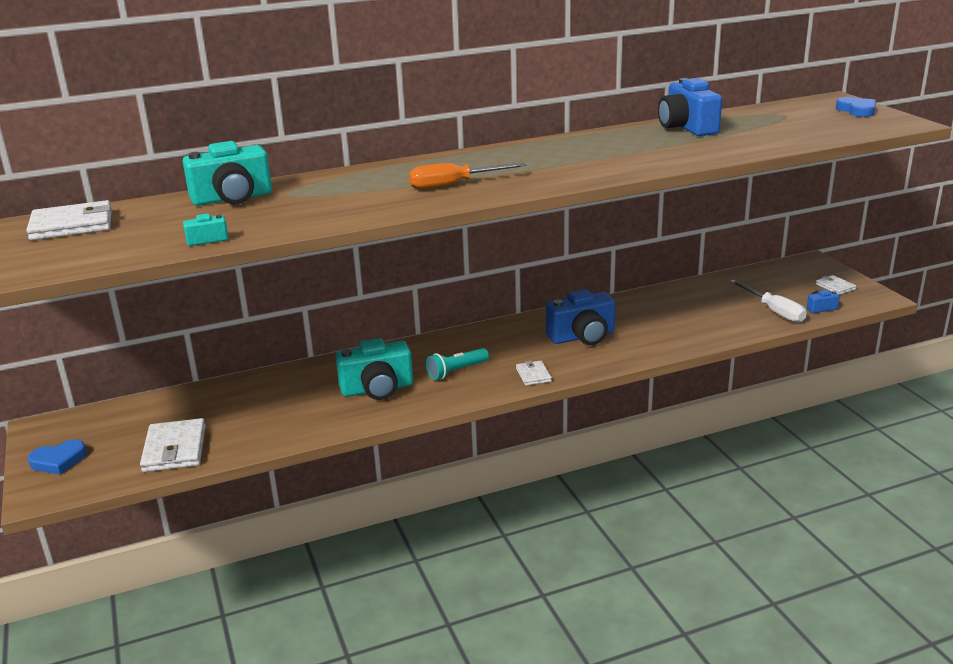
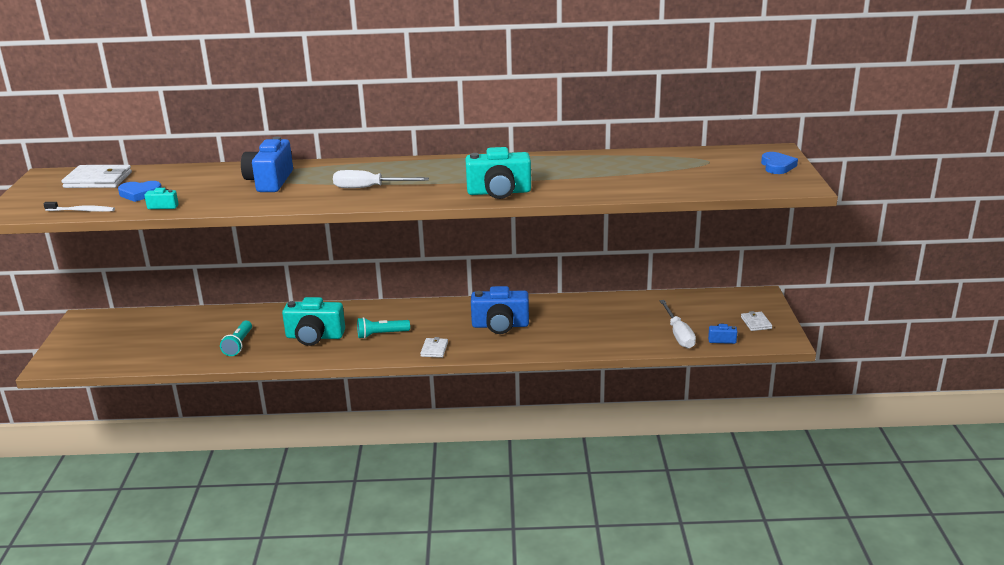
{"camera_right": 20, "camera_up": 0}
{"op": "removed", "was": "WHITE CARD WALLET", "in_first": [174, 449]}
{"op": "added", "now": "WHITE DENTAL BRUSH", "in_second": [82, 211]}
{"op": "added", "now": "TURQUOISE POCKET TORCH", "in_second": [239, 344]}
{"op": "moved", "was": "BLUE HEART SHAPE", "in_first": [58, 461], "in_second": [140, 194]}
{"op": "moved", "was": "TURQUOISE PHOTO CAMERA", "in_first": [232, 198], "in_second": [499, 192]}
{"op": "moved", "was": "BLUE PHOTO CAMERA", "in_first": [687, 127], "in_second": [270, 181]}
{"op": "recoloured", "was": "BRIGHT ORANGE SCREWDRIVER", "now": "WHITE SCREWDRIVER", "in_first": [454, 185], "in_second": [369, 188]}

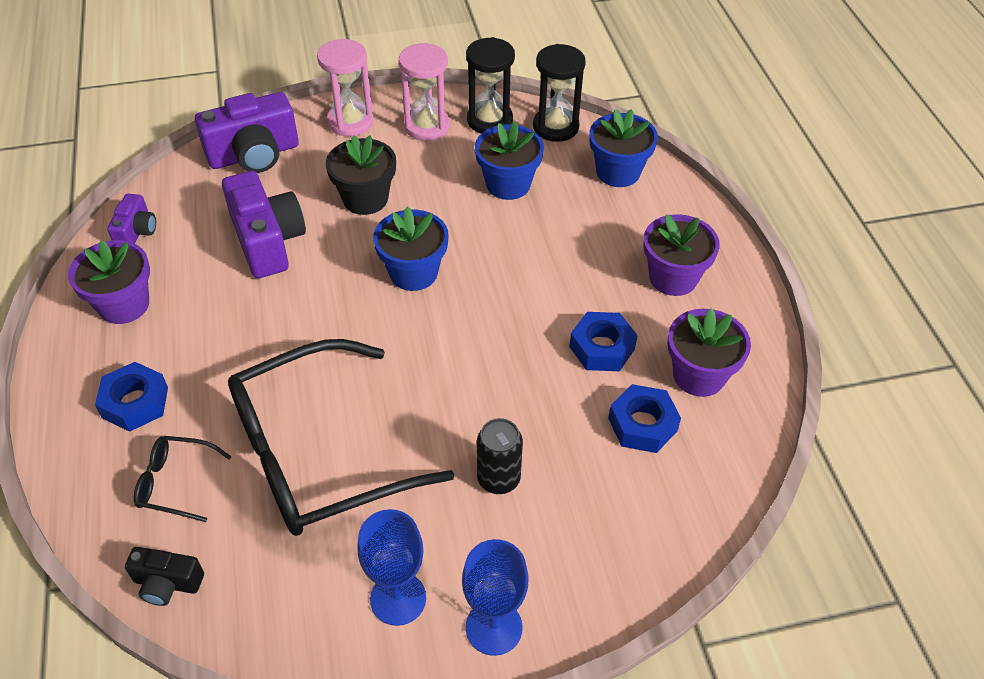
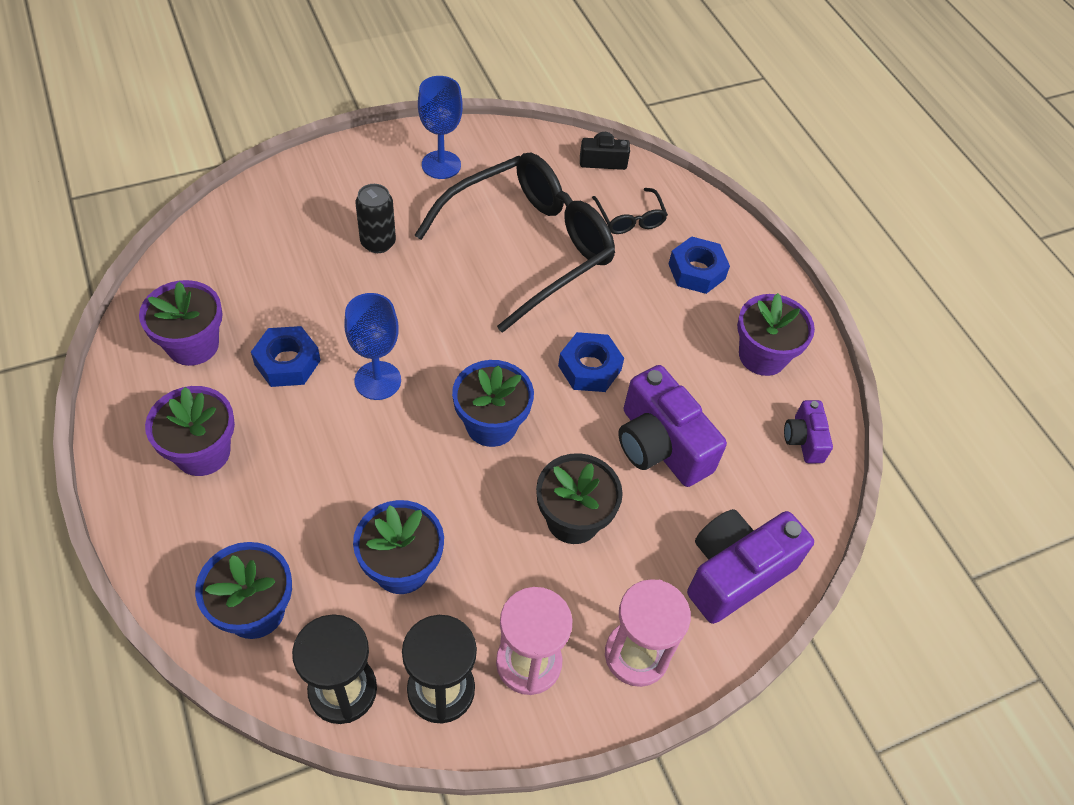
{"camera_right": 165, "camera_up": 5}
{"op": "moved", "was": "BLUE WINE GLASS", "in_first": [494, 627], "in_second": [378, 380]}
{"op": "moved", "was": "BLUE HEXAGON NUT", "in_first": [642, 424], "in_second": [589, 368]}
{"op": "turned", "was": "JET-BLACK SPECTACLES", "in_first": [176, 483], "in_second": [630, 218], "clockwise": 75}

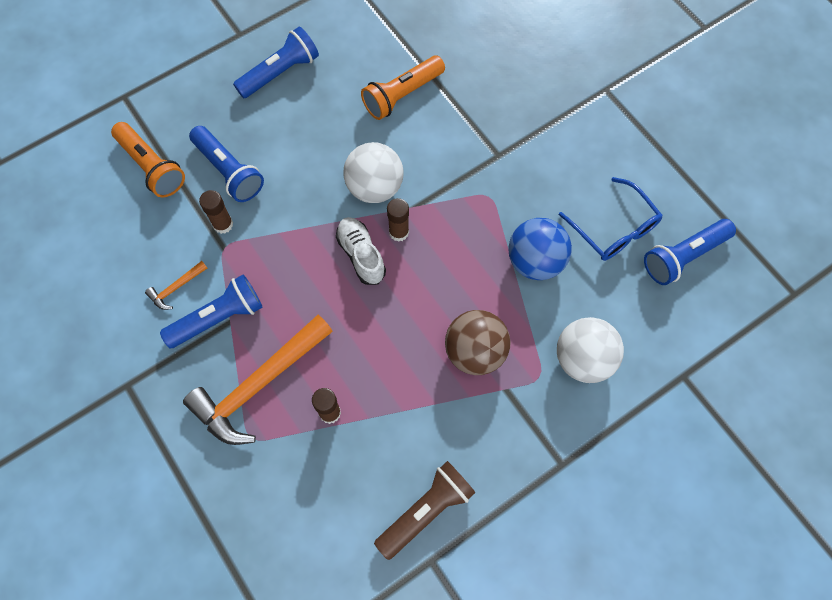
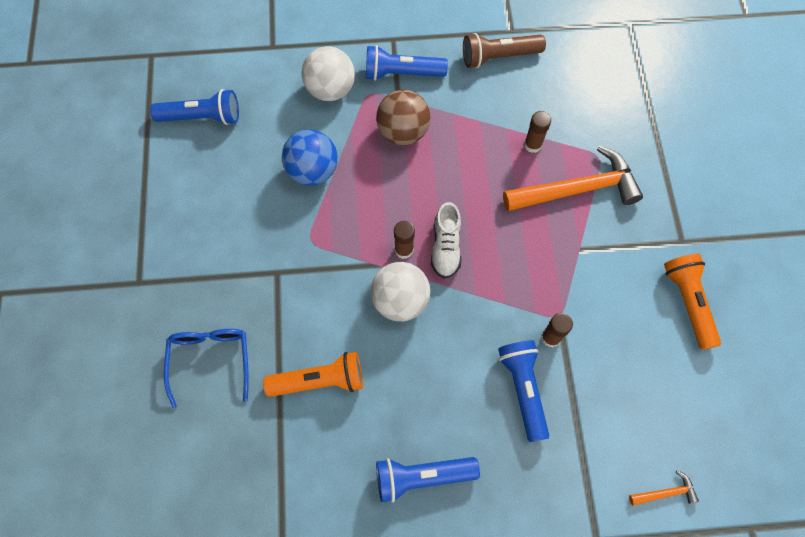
{"camera_right": -150, "camera_up": 0}
{"op": "moved", "was": "BRIGHT ORANGE POCKET TORCH", "in_first": [151, 167], "in_second": [688, 302]}
{"op": "moved", "was": "BRIGHT ORANGE CARPENTER'S HAMMER", "in_first": [176, 288], "in_second": [665, 492]}
{"op": "moved", "was": "BLUE POCKET TORCH", "in_first": [218, 318], "in_second": [402, 73]}
{"op": "moved", "was": "BLUE SPECTACLES", "in_first": [614, 228], "in_second": [210, 360]}

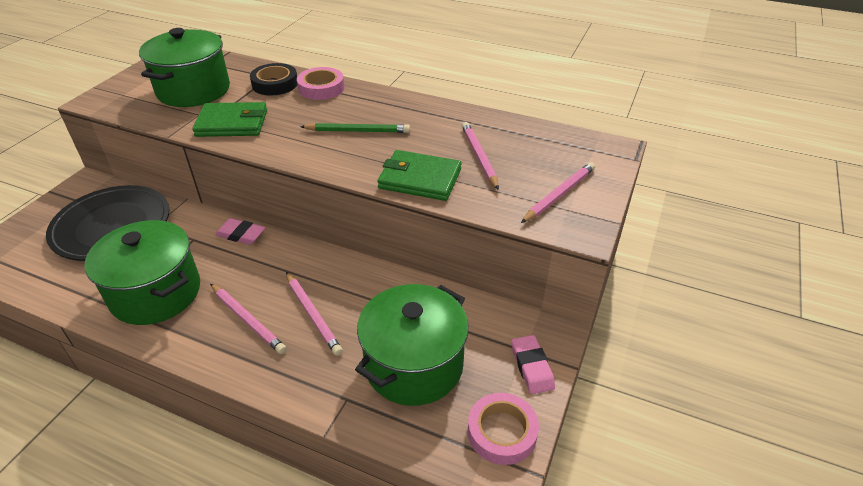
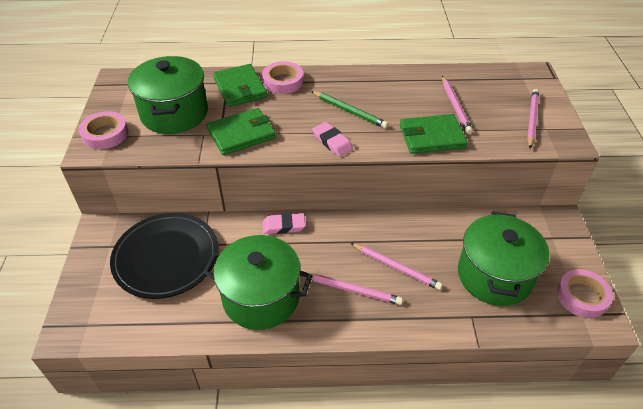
{"camera_right": -25, "camera_up": 5}
{"op": "added", "now": "ROSY STICKY TAPE", "in_second": [105, 134]}
{"op": "moved", "was": "ROSY PENCIL ERASER", "in_first": [532, 367], "in_second": [332, 142]}
{"op": "replaced", "was": "JET-BLACK STICKY TAPE", "now": "LEAF-GREEN CARD WALLET", "in_first": [275, 84], "in_second": [240, 88]}
{"op": "turned", "was": "LEAF-GREEN LEAD PENCIL", "in_first": [358, 131], "in_second": [349, 111], "clockwise": 60}
{"op": "turned", "was": "ROSY LEAD PENCIL", "in_first": [479, 157], "in_second": [455, 106], "clockwise": -150}

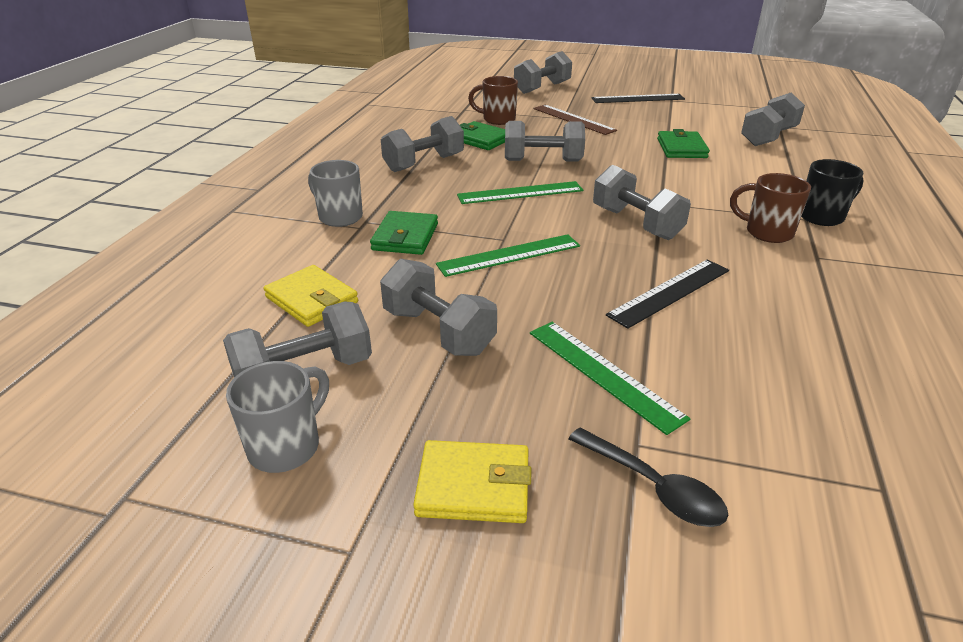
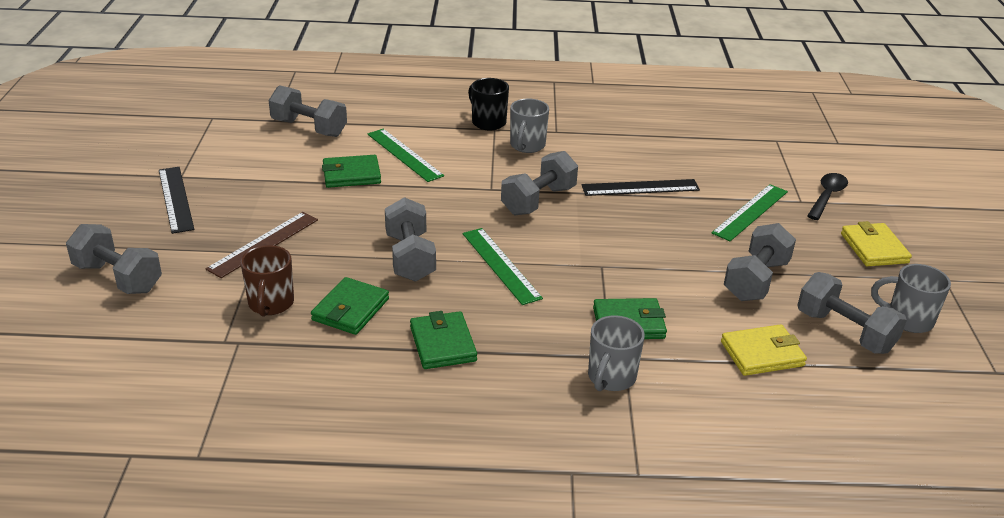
{"camera_right": -105, "camera_up": 0}
{"op": "moved", "was": "LEAF-GREEN MEASURING STICK", "in_first": [509, 255], "in_second": [404, 154]}
{"op": "replaced", "was": "GREY HAND WEIGHT", "now": "LEAF-GREEN CARD WALLET", "in_first": [424, 163], "in_second": [443, 344]}
{"op": "recoloured", "was": "RUSSET COFFEE MUG", "now": "GREY COFFEE MUG", "in_first": [767, 232], "in_second": [527, 146]}
{"op": "turned", "was": "YELLOW CARD WALLET", "in_first": [312, 300], "in_second": [762, 354], "clockwise": 45}
{"op": "turned", "was": "JET-BLACK MEASURING STICK", "in_first": [669, 292], "in_second": [640, 188], "clockwise": -45}

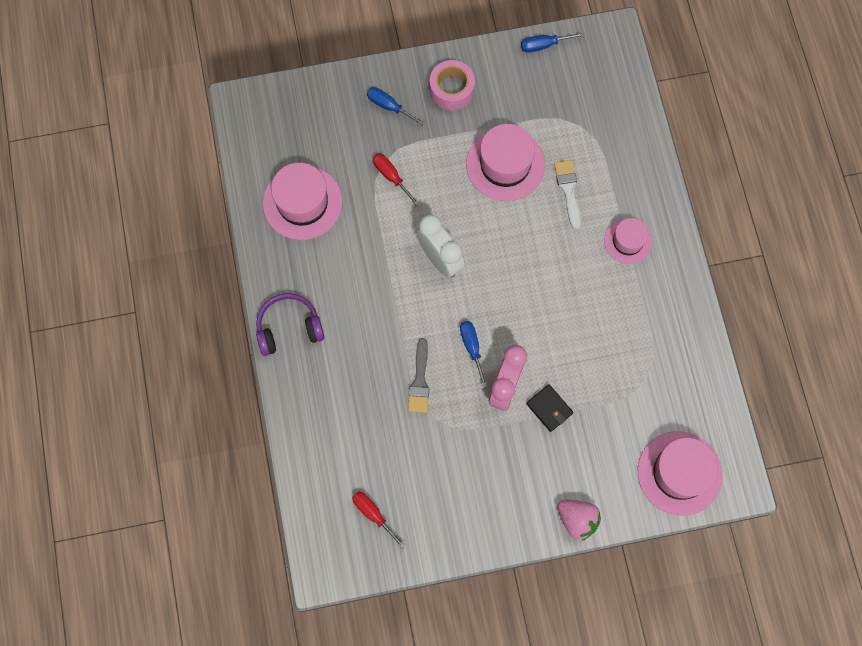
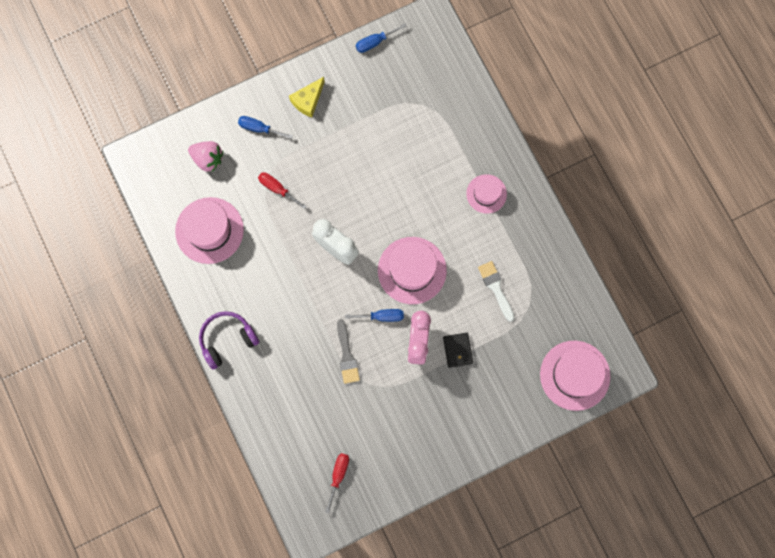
{"camera_right": -15, "camera_up": 5}
{"op": "moved", "was": "ROSY HAT", "in_first": [505, 164], "in_second": [412, 270]}
{"op": "moved", "was": "WHITE BRUSH", "in_first": [568, 190], "in_second": [496, 288]}
{"op": "moved", "was": "ROSY BERRY", "in_first": [577, 520], "in_second": [208, 159]}
{"op": "replaced", "was": "ROSY STICKY TAPE", "now": "YELLOW CHEESE", "in_first": [451, 89], "in_second": [308, 100]}
{"op": "turned", "was": "CRIMSON SCREWDRIVER", "in_first": [373, 514], "in_second": [338, 475], "clockwise": 75}
{"op": "turned", "was": "BLUE SCREWDRIVER", "in_first": [472, 347], "in_second": [382, 316], "clockwise": 120}
{"op": "turned", "was": "JET-BLACK CARD WALLET", "in_first": [549, 408], "in_second": [457, 350], "clockwise": 45}

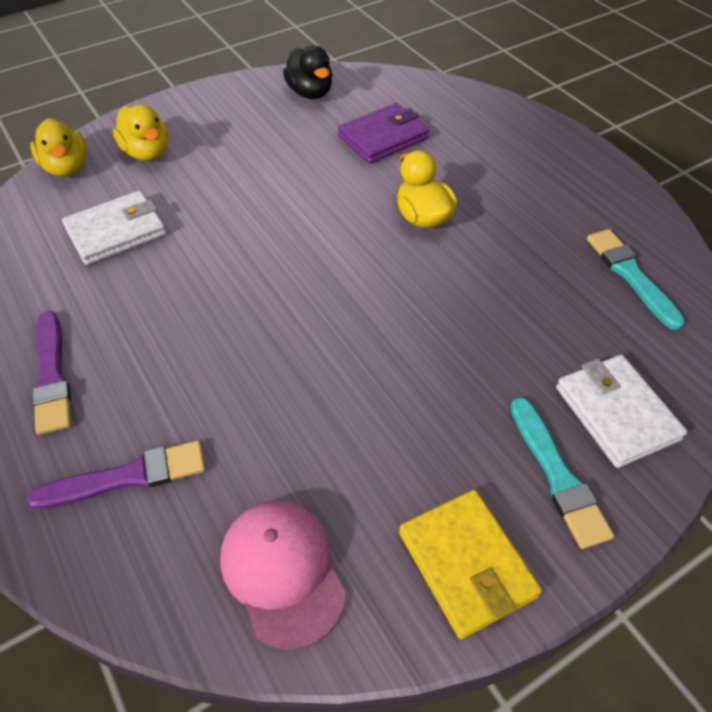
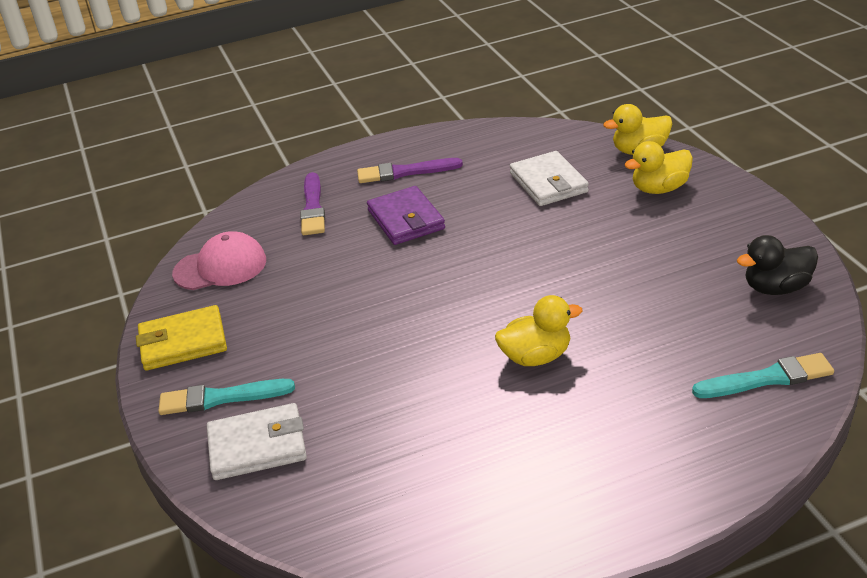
{"camera_right": 105, "camera_up": -15}
{"op": "moved", "was": "VIOLET CARD WALLET", "in_first": [383, 137], "in_second": [406, 219]}
{"op": "moved", "was": "TURQUOISE BRUSH", "in_first": [631, 275], "in_second": [767, 378]}

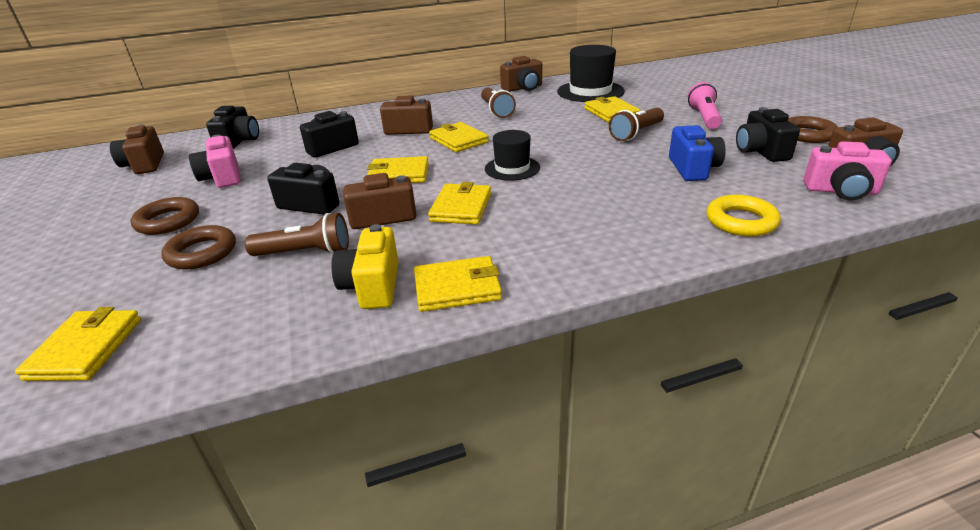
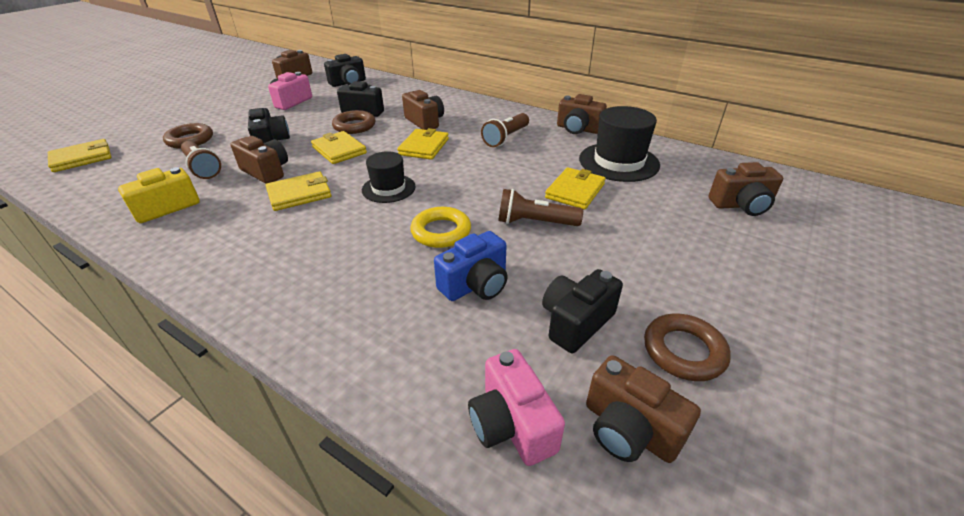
{"camera_right": 50, "camera_up": 5}
{"op": "removed", "was": "YELLOW CARD WALLET", "in_first": [457, 287]}
{"op": "removed", "was": "ROSY POCKET TORCH", "in_first": [704, 117]}
{"op": "added", "now": "RUSSET PHOTO CAMERA", "in_second": [741, 205]}
{"op": "moved", "was": "RUSSET HOOP", "in_first": [168, 221], "in_second": [354, 126]}
{"op": "moved", "was": "YELLOW HOOP", "in_first": [741, 221], "in_second": [441, 232]}

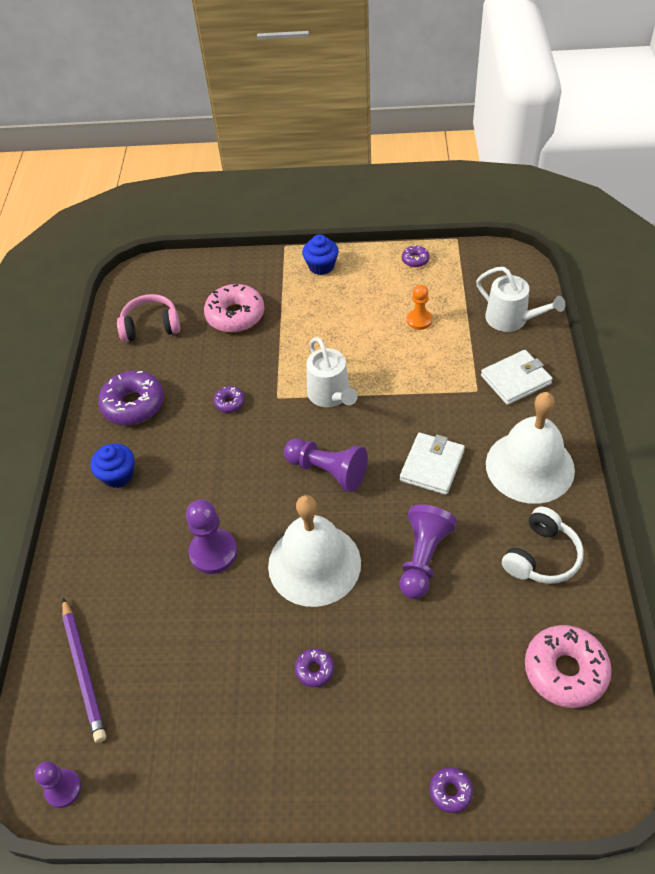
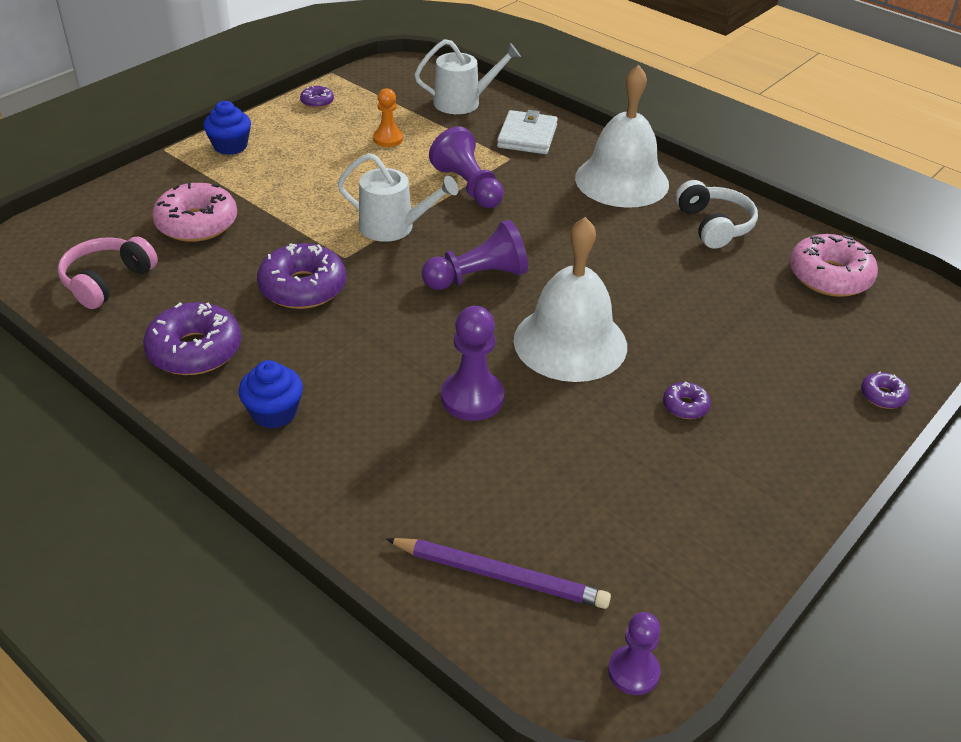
{"camera_right": -55, "camera_up": -10}
{"op": "removed", "was": "WHITE CARD WALLET", "in_first": [432, 466]}
{"op": "moved", "was": "VIOLET CHESS PAWN", "in_first": [423, 558], "in_second": [468, 186]}
{"op": "resized", "was": "VIOLET GLAZED DONUT", "in_first": [229, 403], "in_second": [303, 287], "ratio": 2.08}

